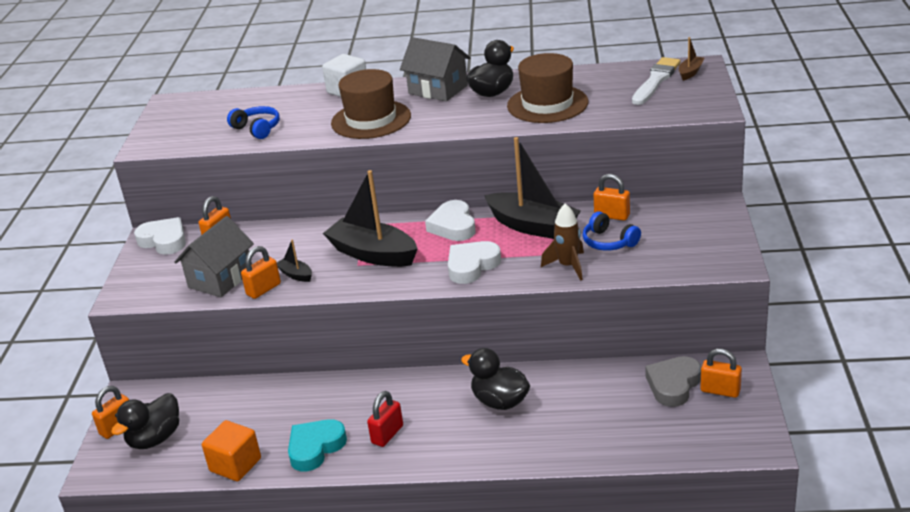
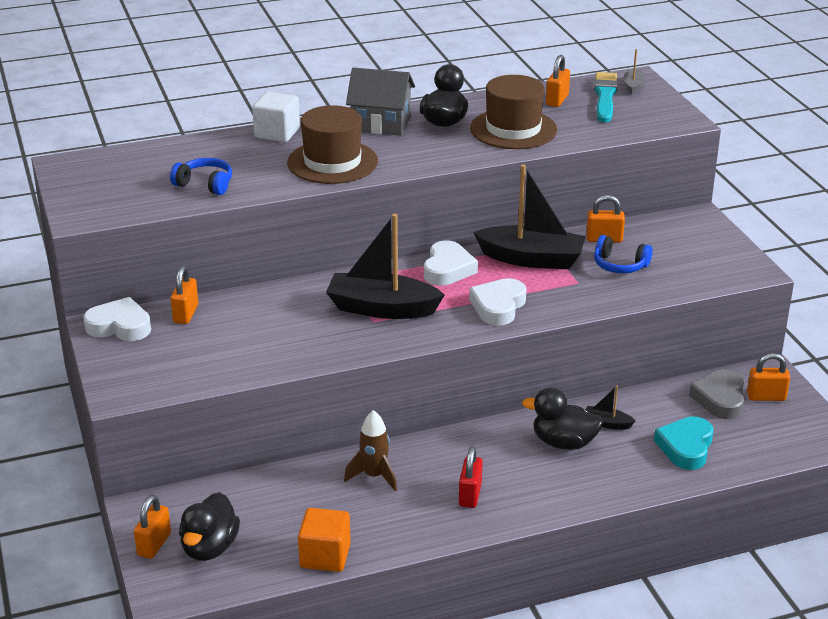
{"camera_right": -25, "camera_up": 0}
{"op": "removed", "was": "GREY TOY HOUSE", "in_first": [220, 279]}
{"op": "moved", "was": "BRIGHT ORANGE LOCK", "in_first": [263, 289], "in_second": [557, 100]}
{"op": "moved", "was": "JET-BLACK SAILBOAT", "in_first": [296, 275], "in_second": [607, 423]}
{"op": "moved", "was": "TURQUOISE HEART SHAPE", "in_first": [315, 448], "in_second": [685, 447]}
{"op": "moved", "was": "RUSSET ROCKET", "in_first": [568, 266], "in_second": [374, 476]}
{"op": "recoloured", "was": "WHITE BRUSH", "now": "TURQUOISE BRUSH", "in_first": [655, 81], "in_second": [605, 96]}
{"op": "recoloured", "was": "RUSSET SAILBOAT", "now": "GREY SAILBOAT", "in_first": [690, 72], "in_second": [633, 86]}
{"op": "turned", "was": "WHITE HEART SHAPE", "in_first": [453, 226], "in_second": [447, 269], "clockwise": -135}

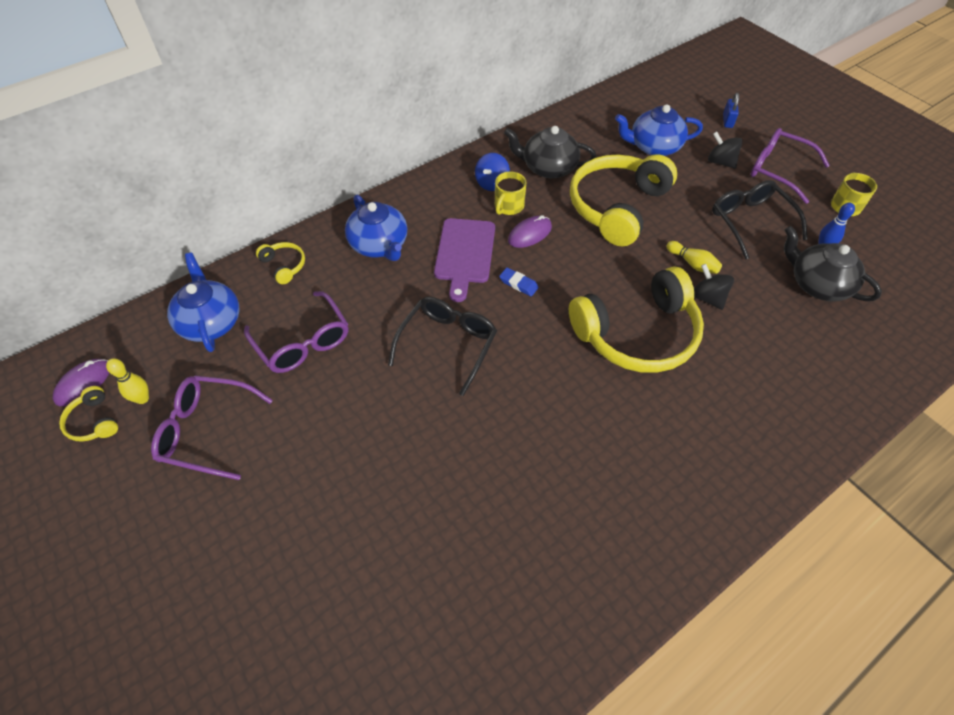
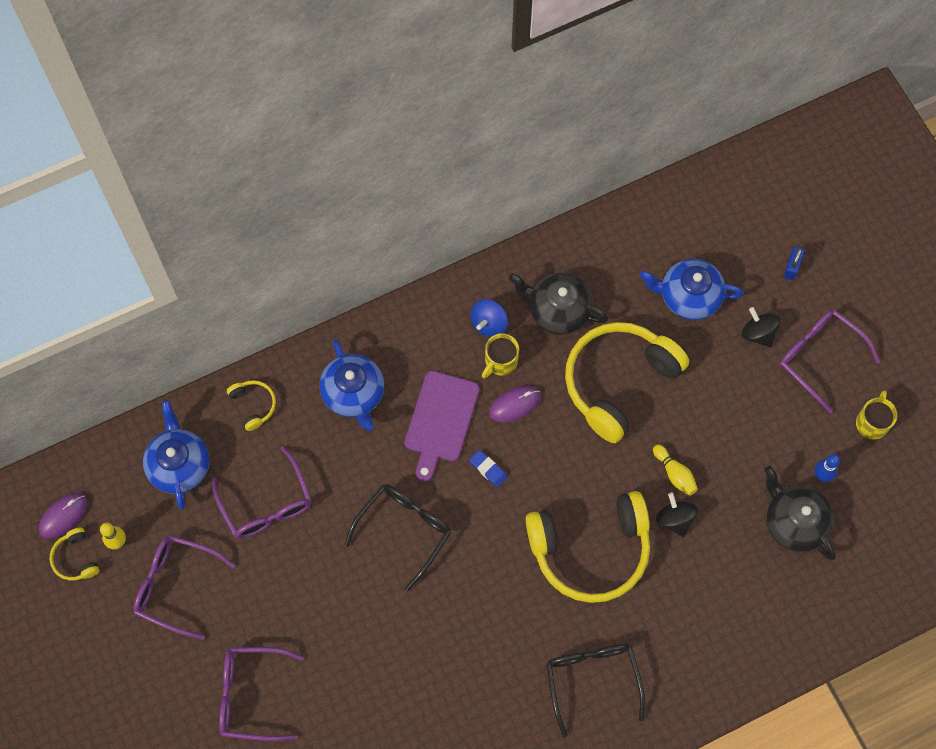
{"camera_right": 10, "camera_up": 15}
{"op": "added", "now": "VIOLET SPECTACLES", "in_second": [251, 695]}
{"op": "moved", "was": "JET-BLACK SPECTACLES", "in_first": [750, 222], "in_second": [592, 680]}

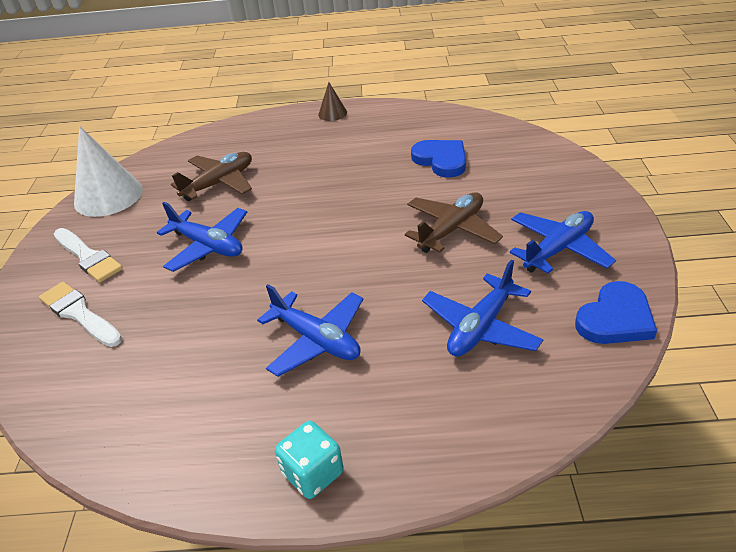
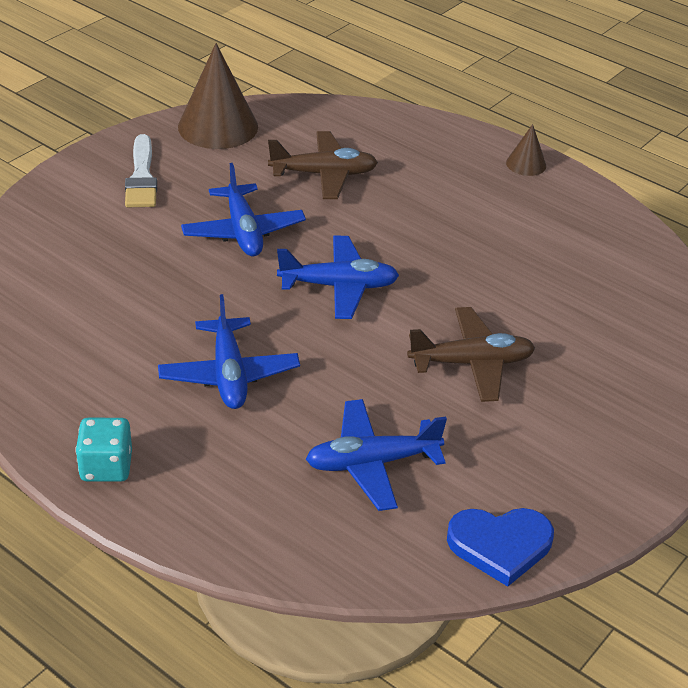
{"camera_right": 35, "camera_up": 0}
{"op": "removed", "was": "WHITE BRUSH", "in_first": [79, 314]}
{"op": "removed", "was": "BLUE HEART SHAPE", "in_first": [441, 160]}
{"op": "moved", "was": "BLUE TOY PLANE", "in_first": [558, 249], "in_second": [339, 286]}
{"op": "recoloured", "was": "WHITE CONE", "now": "RUSSET CONE", "in_first": [108, 196], "in_second": [218, 126]}

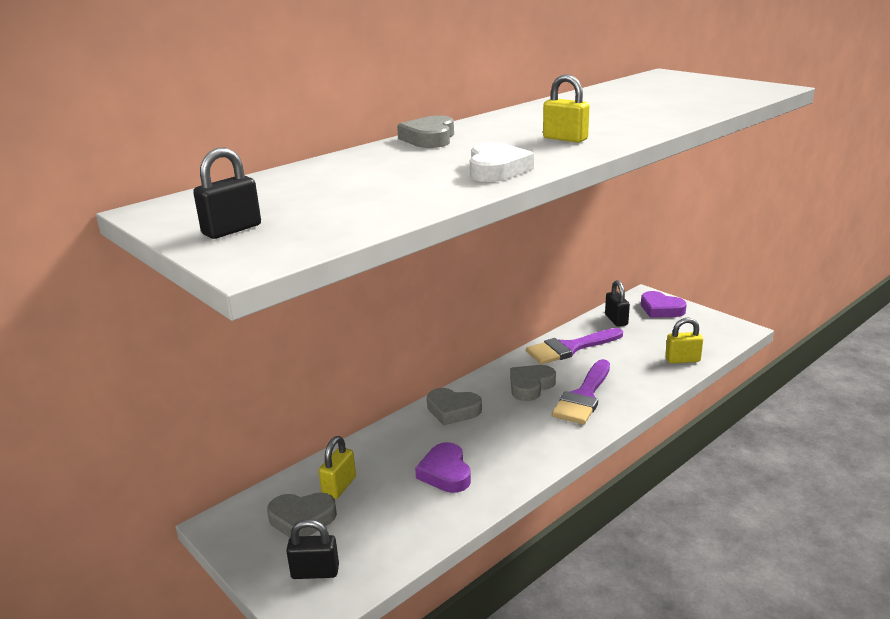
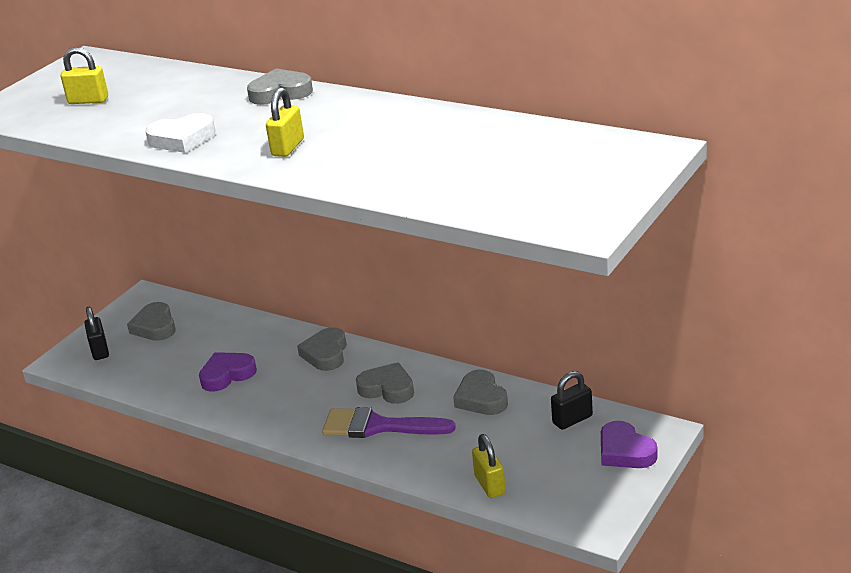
{"camera_right": 75, "camera_up": 5}
{"op": "removed", "was": "JET-BLACK LOCK", "in_first": [232, 230]}
{"op": "moved", "was": "YELLOW LOCK", "in_first": [339, 487], "in_second": [88, 101]}
{"op": "replaced", "was": "VIOLET BRUSH", "now": "GREY HEART SHAPE", "in_first": [570, 348], "in_second": [481, 398]}
{"op": "turned", "was": "VIOLET HEART SHAPE", "in_first": [661, 309], "in_second": [625, 451], "clockwise": -60}

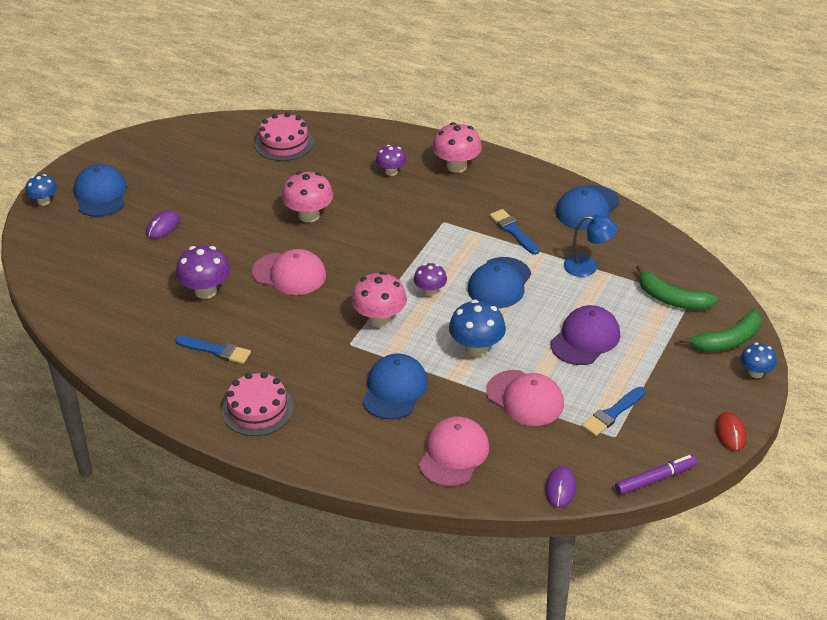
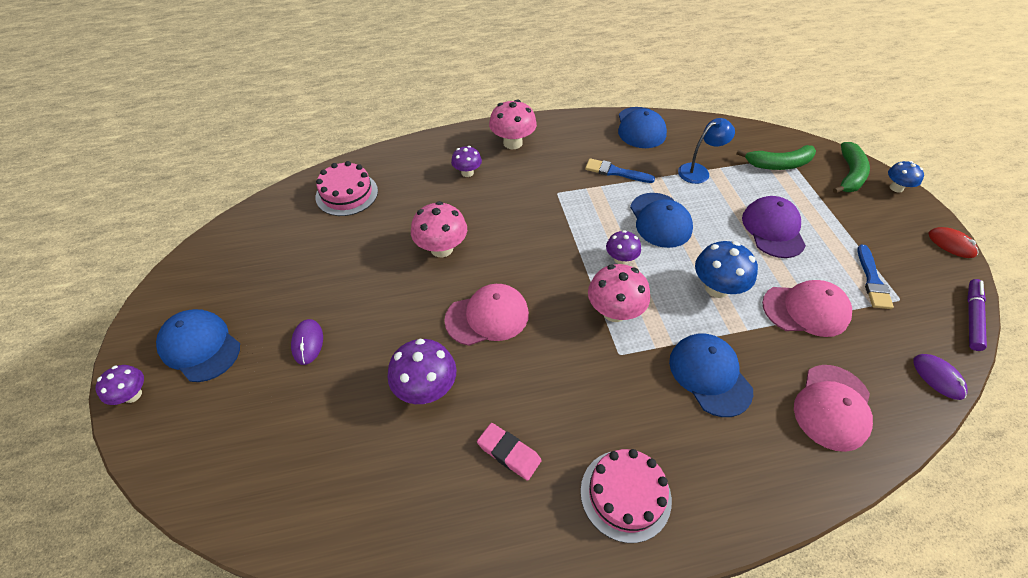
{"camera_right": -40, "camera_up": 10}
{"op": "replaced", "was": "BLUE BRUSH", "now": "ROSY PENCIL ERASER", "in_first": [215, 350], "in_second": [509, 453]}
{"op": "recoloured", "was": "BLUE MUSHROOM", "now": "VIOLET MUSHROOM", "in_first": [44, 201], "in_second": [132, 395]}
{"op": "turned", "was": "ROSY CAP", "in_first": [453, 454], "in_second": [832, 407], "clockwise": -135}

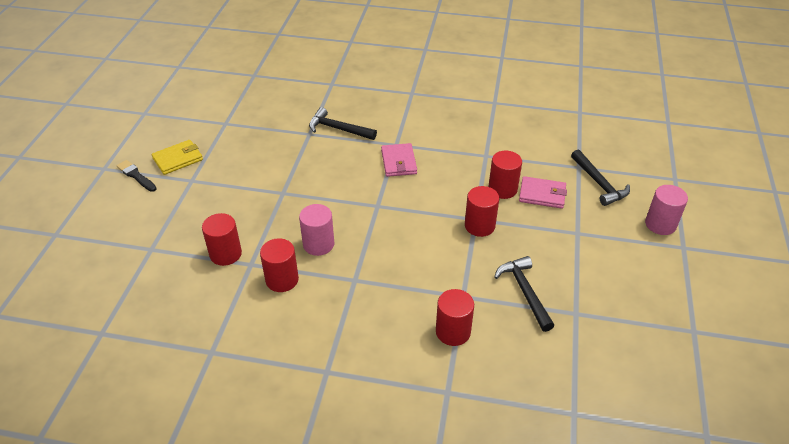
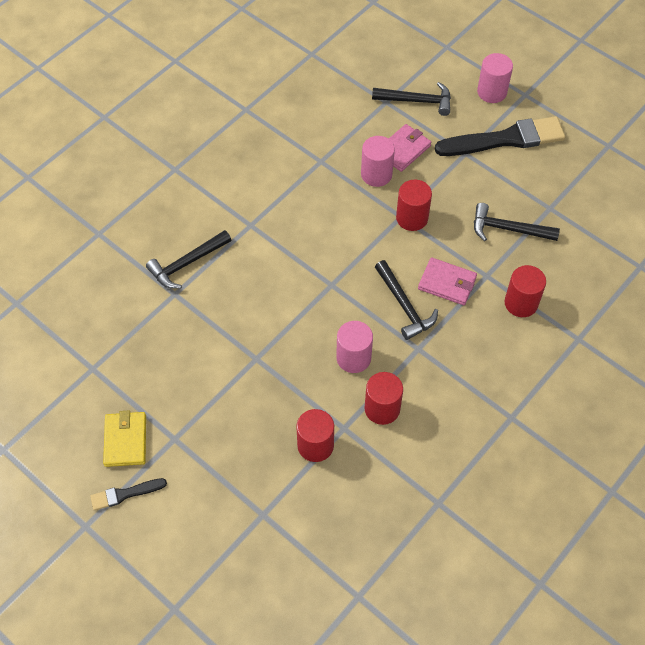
{"camera_right": -60, "camera_up": 15}
{"op": "added", "now": "JET-BLACK CARPENTER'S HAMMER", "in_second": [404, 305]}
{"op": "added", "now": "JET-BLACK BRUSH", "in_second": [505, 139]}
{"op": "moved", "was": "ROSY CARD WALLET", "in_first": [398, 162], "in_second": [447, 283]}
{"op": "recoloured", "was": "CRIMSON SOLID CYLINDER", "now": "ROSY SOLID CYLINDER", "in_first": [502, 189], "in_second": [376, 174]}

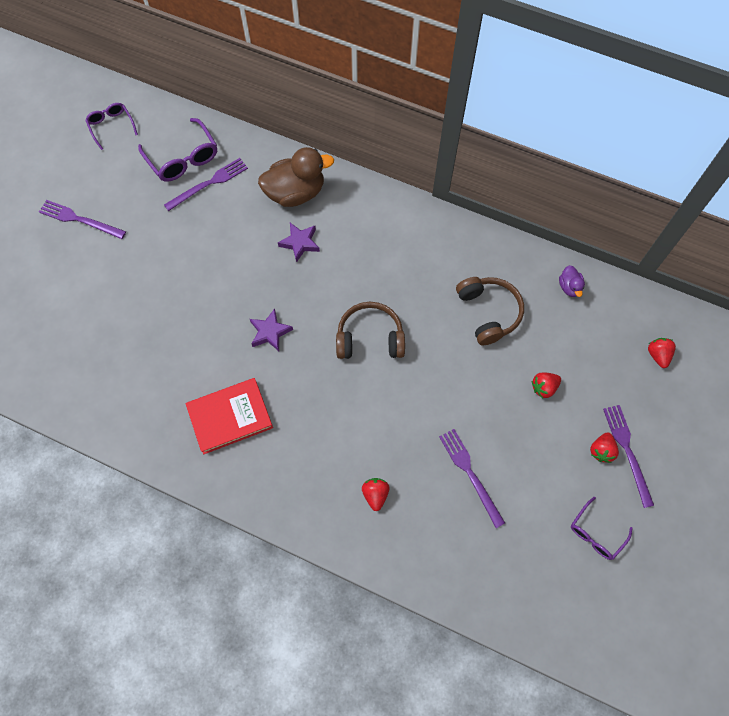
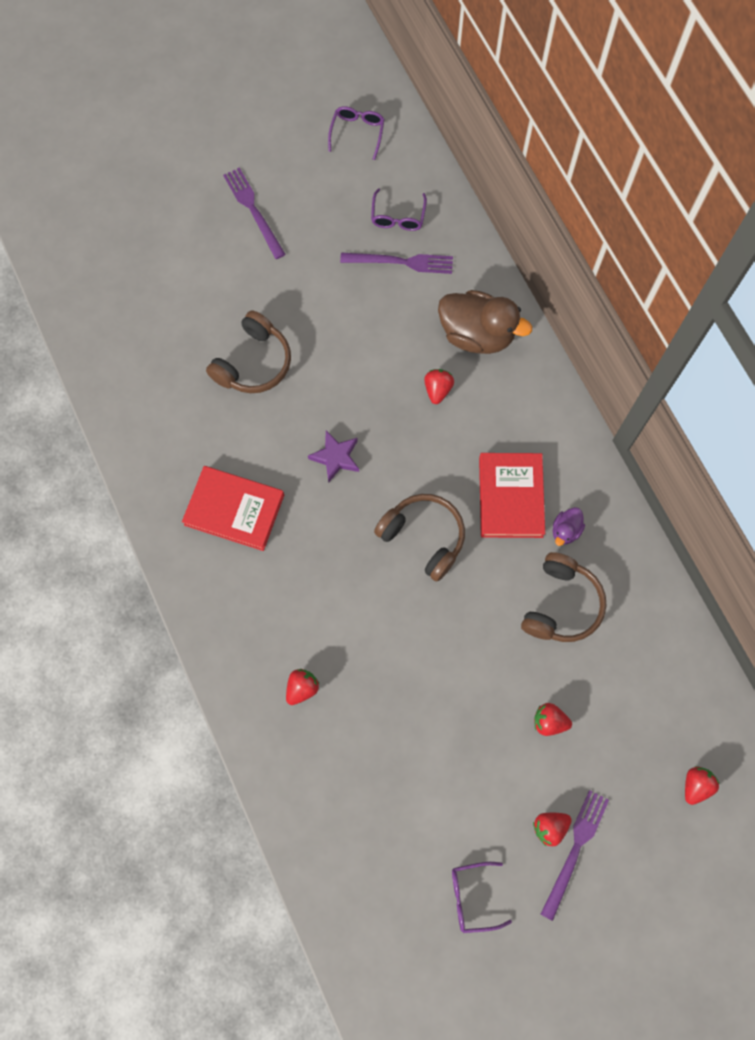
{"camera_right": 40, "camera_up": 5}
{"op": "removed", "was": "VIOLET FORK", "in_first": [470, 474]}
{"op": "added", "now": "RUSSET OVER-EAR HEADPHONES", "in_second": [253, 363]}
{"op": "added", "now": "CRIMSON HARDCOVER", "in_second": [510, 497]}
{"op": "moved", "was": "VIOLET DUCK", "in_first": [569, 287], "in_second": [565, 530]}
{"op": "replaced", "was": "VIOLET FIVE-POINTED STAR", "now": "CRIMSON BERRY", "in_first": [300, 243], "in_second": [437, 390]}
{"op": "resized", "was": "VIOLET SPECTACLES", "in_first": [183, 158], "in_second": [398, 217], "ratio": 0.63}

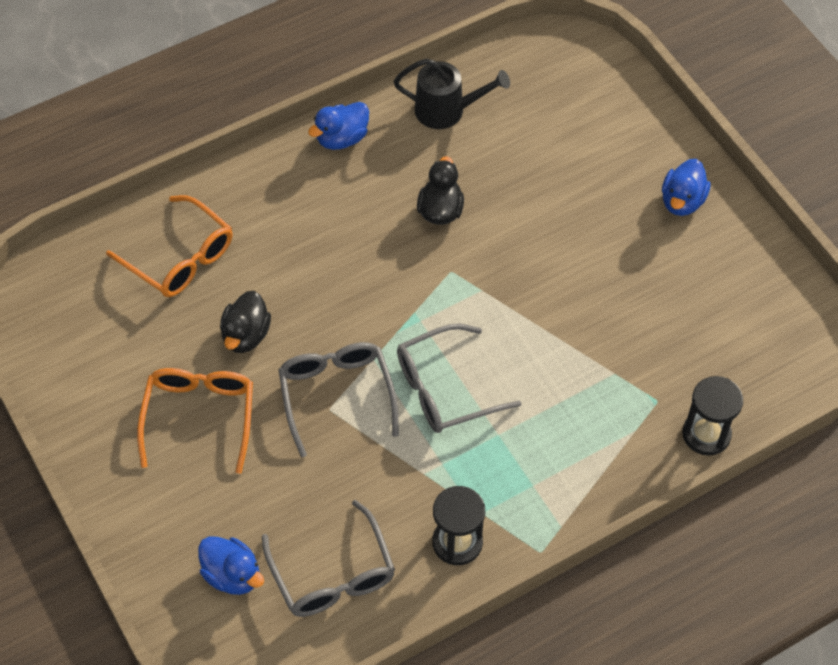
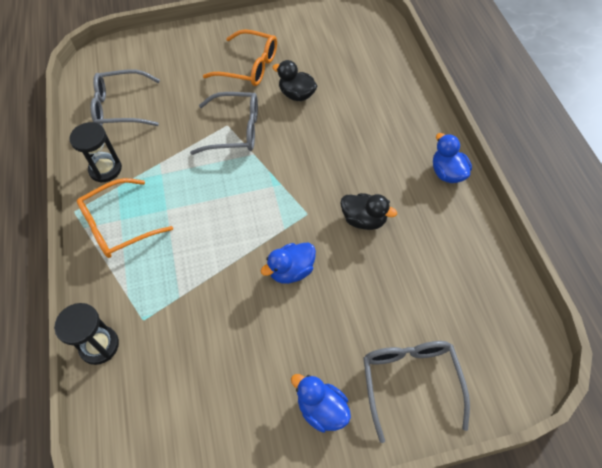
{"camera_right": 110, "camera_up": 0}
{"op": "removed", "was": "JET-BLACK WATERING POT", "in_first": [447, 110]}
{"op": "moved", "was": "BRIGHT ORANGE SPECTACLES", "in_first": [180, 258], "in_second": [118, 226]}
{"op": "moved", "was": "BLUE DUCK", "in_first": [232, 575], "in_second": [291, 271]}
{"op": "moved", "was": "GREY SPECTACLES", "in_first": [444, 389], "in_second": [411, 382]}

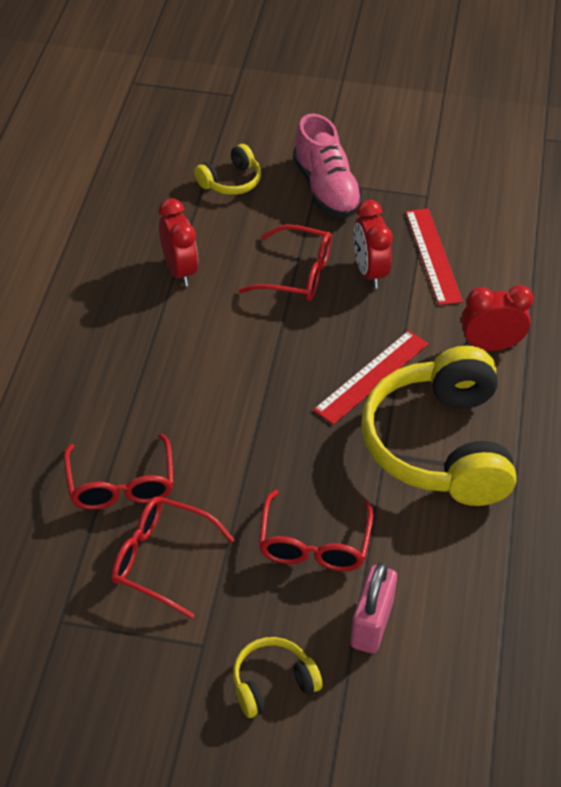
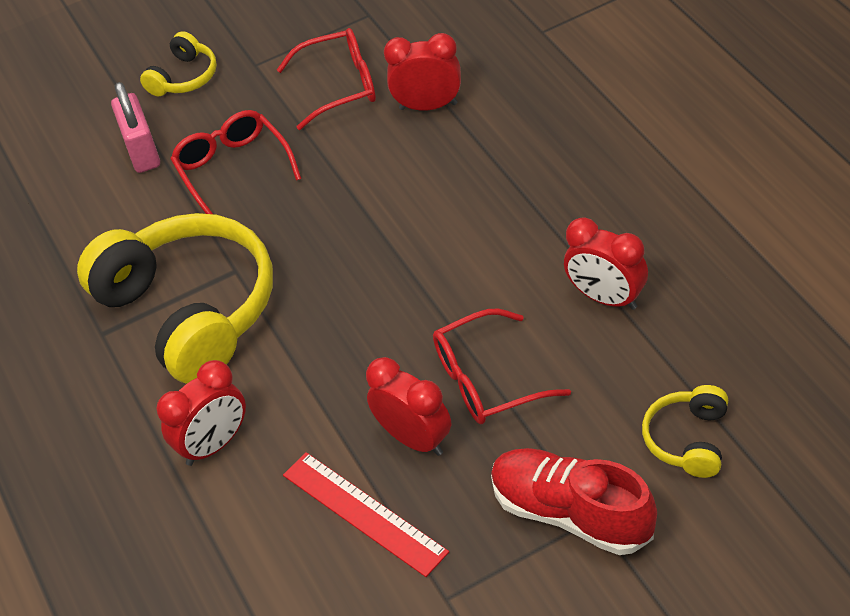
{"camera_right": 150, "camera_up": 0}
{"op": "removed", "was": "CRIMSON MEASURING STICK", "in_first": [372, 376]}
{"op": "replaced", "was": "CRIMSON SPECTACLES", "now": "CRIMSON CLOCK", "in_first": [121, 485], "in_second": [428, 106]}
{"op": "recoloured", "was": "ROSY SHOE", "now": "CRIMSON SHOE", "in_first": [326, 189], "in_second": [571, 513]}

